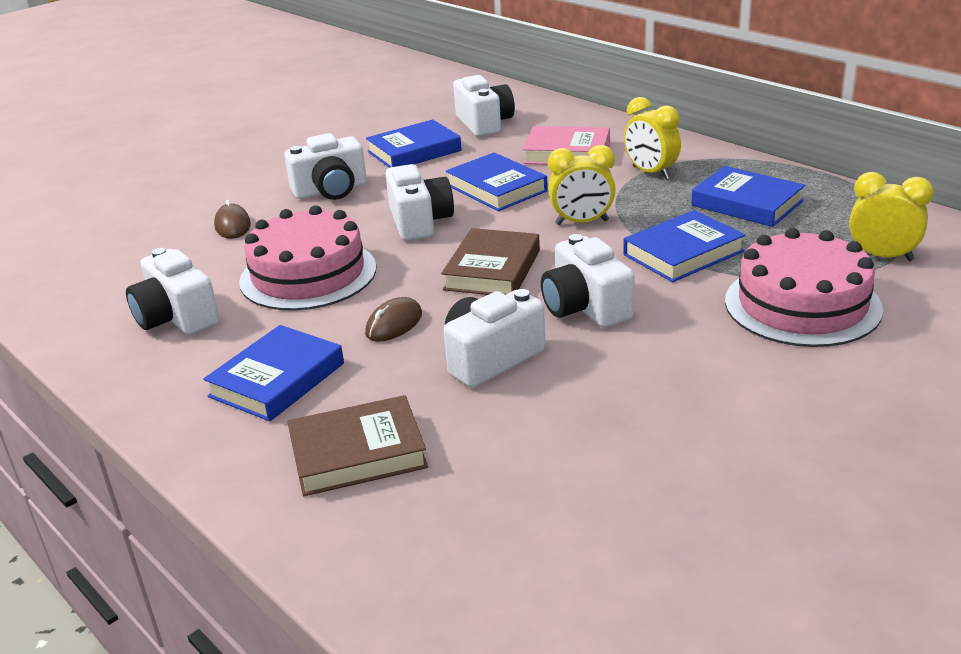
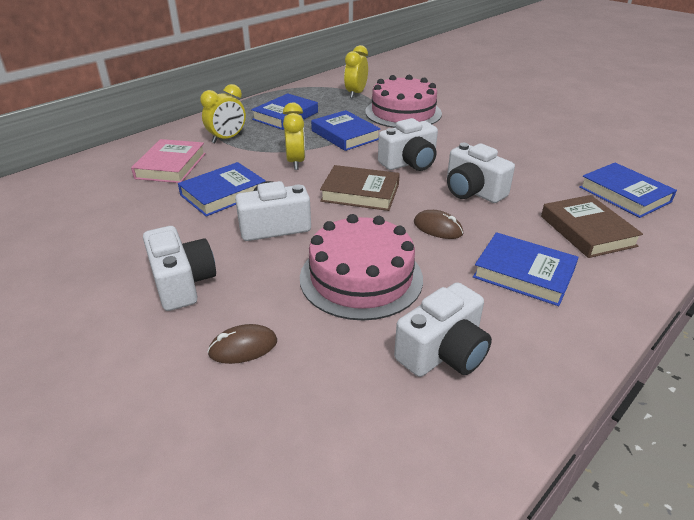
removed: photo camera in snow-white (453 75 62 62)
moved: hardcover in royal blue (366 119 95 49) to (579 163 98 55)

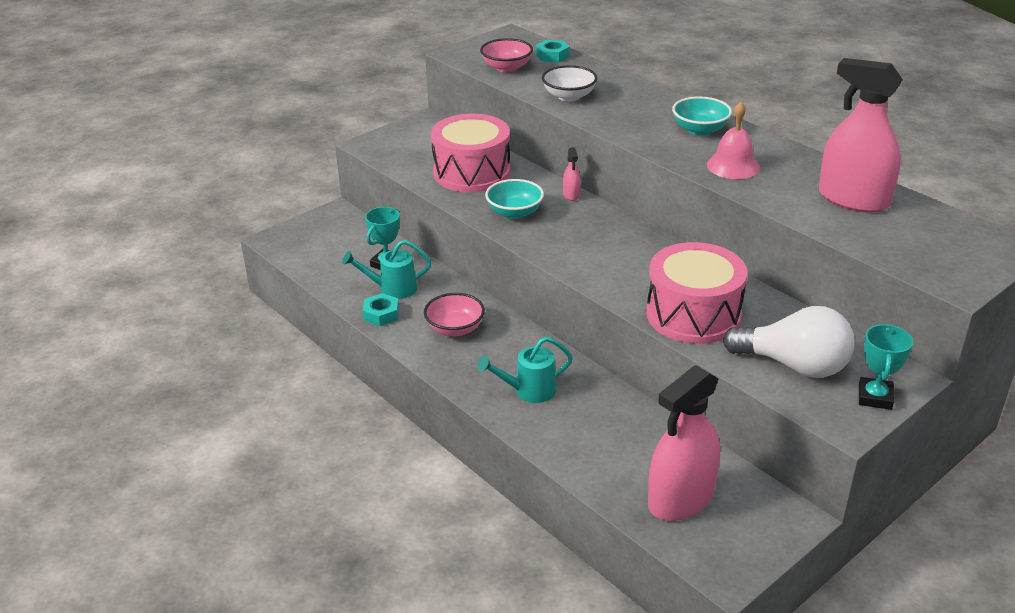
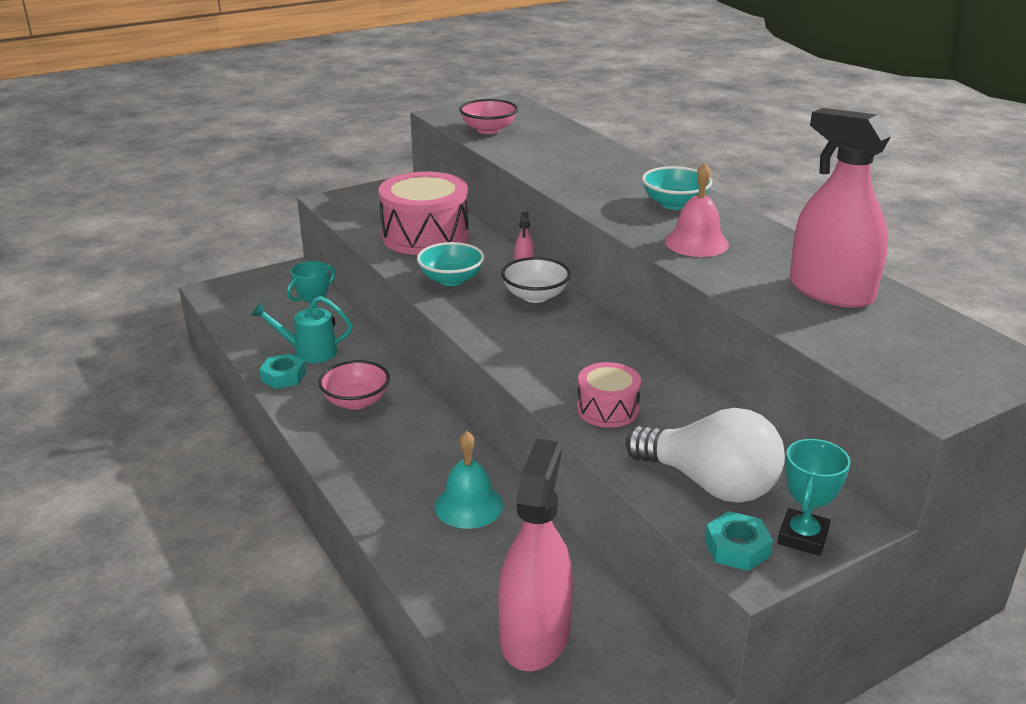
removed: sprinkling can in turquoise (477 337 96 66)
added: hand bell in turquoise (435 431 68 98)
moved: hex nut in turquoise (536 40 34 22) to (705 511 68 60); deep dish in snow-white (542 65 55 37) to (501 257 70 46)
turned: spray bottle in pink (648 365 72 156) = (498 439 75 232) 135 degrees clockwise
resized: snare drum in pink (646 242 102 102) = (577 362 64 66) x0.53

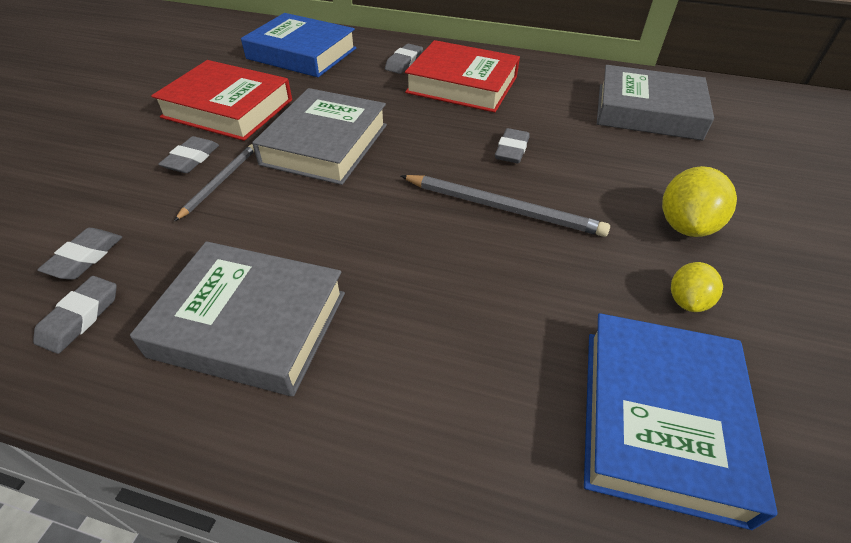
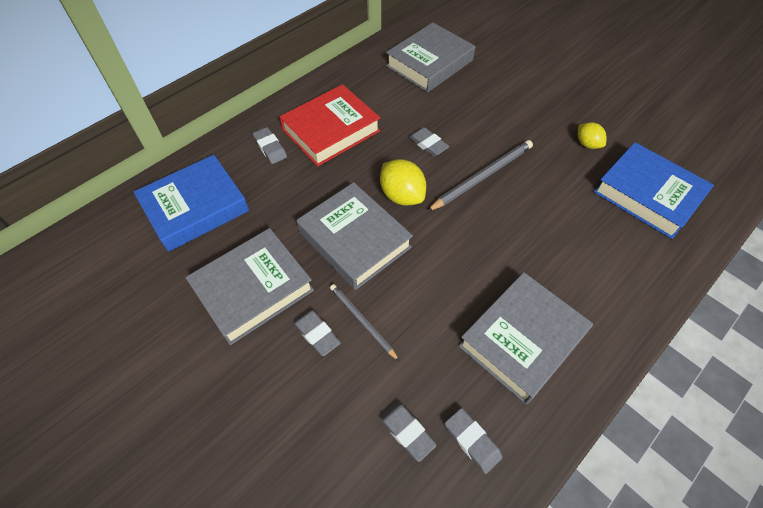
moved: lemon in bright yellow (662 166 75 71) to (380 159 46 47)
recoloured: hardcover in crimson (151 60 141 81) to hardcover in ash-grey (186 228 128 117)

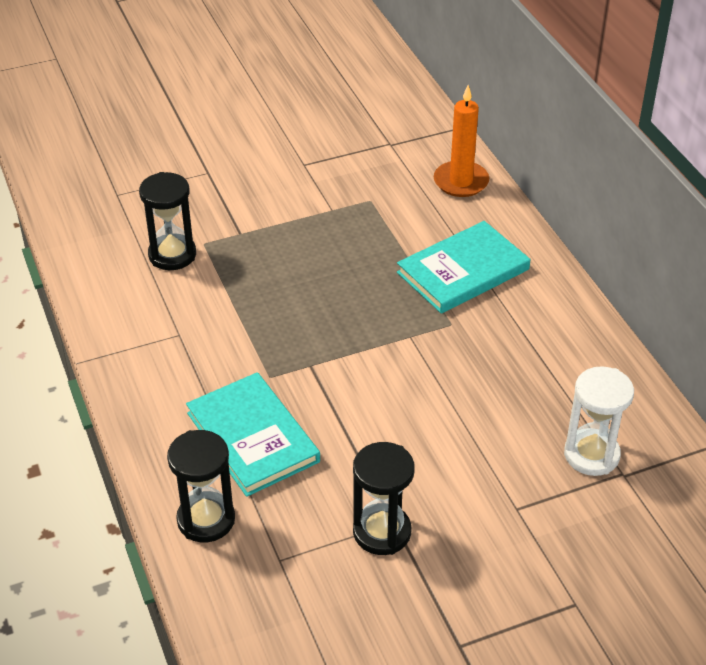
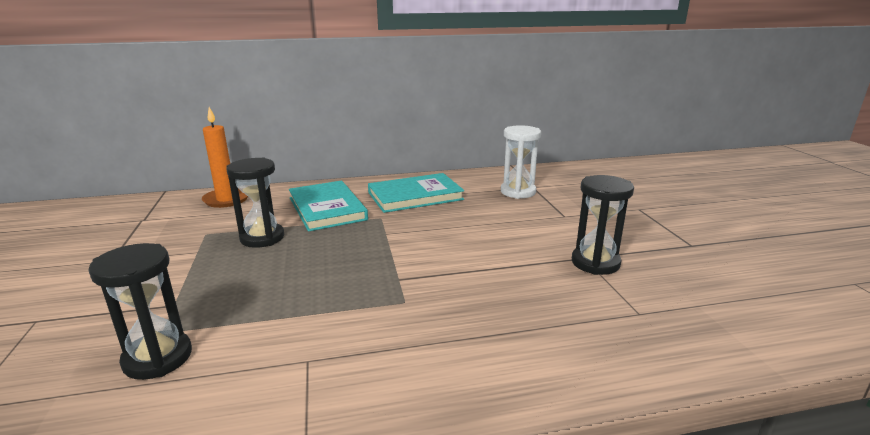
moved: hourglass in ebony (167 430 68 112) to (227 158 57 90); hardcover in turquoise (186 372 134 125) to (368 173 96 40)

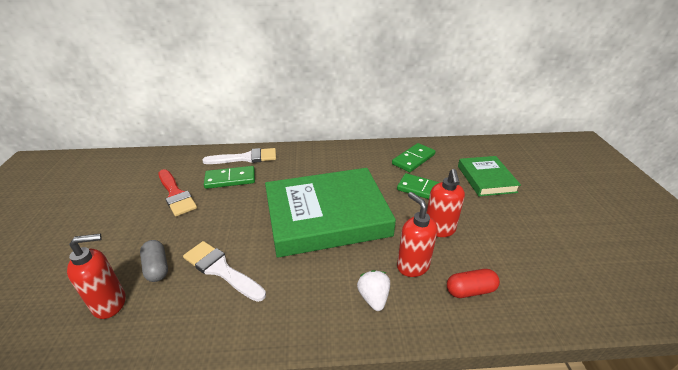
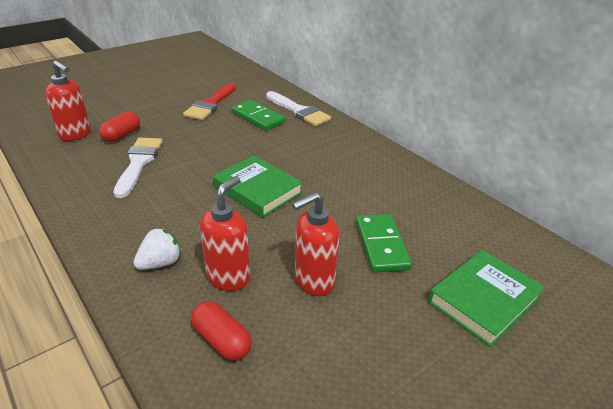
removed: domino in emerald (392 143 44 29)
recoloured: pill in ash-grey (140 240 28 42) to pill in crimson (99 111 41 31)
resized: hardcover in emerald (265 168 131 90) = (213 155 90 63) x0.52

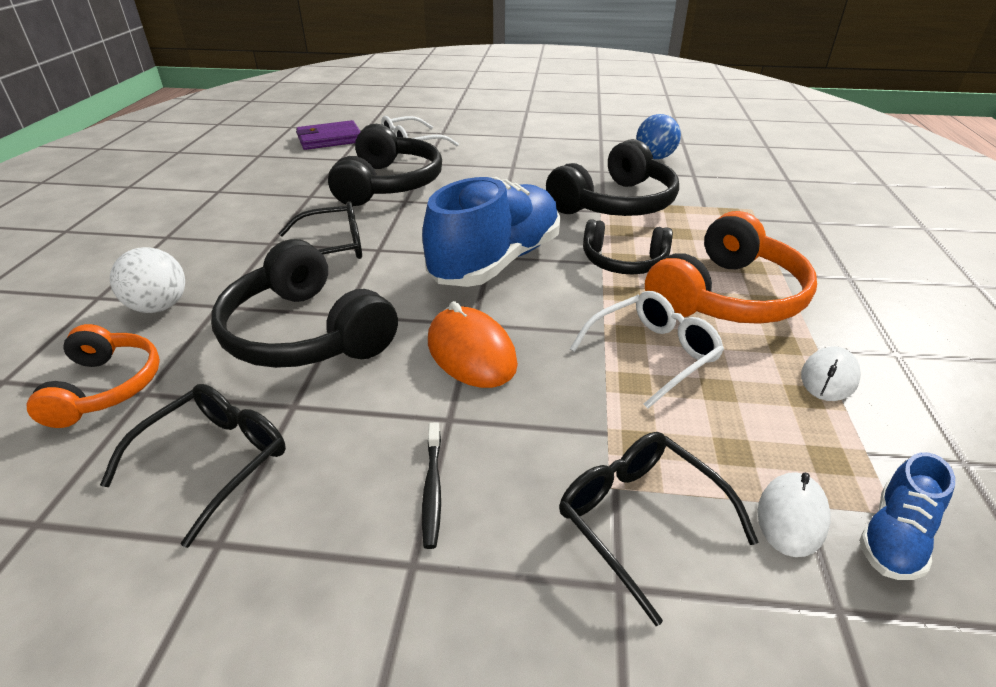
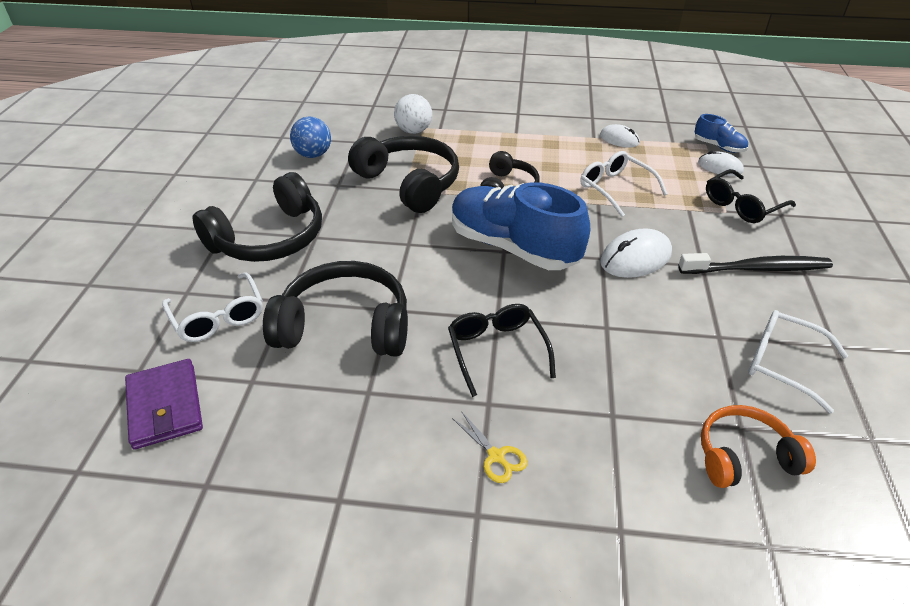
removed: headset in orange (645 211 172 113)
added: scissors in bright yellow (452 411 75 72)
moved: sphere in snow-white (110 247 75 66) to (394 94 38 40); headset in ebony (211 239 187 129) to (192 172 130 90)
recoloured: spectacles in ebony (100 384 186 164) to spectacles in snow-white (748 310 100 104); computer mouse in orange (428 301 90 87) to computer mouse in snow-white (600 228 72 50)
resized: dental brush in ebony (422 422 19 127) = (678 253 155 21) x1.92

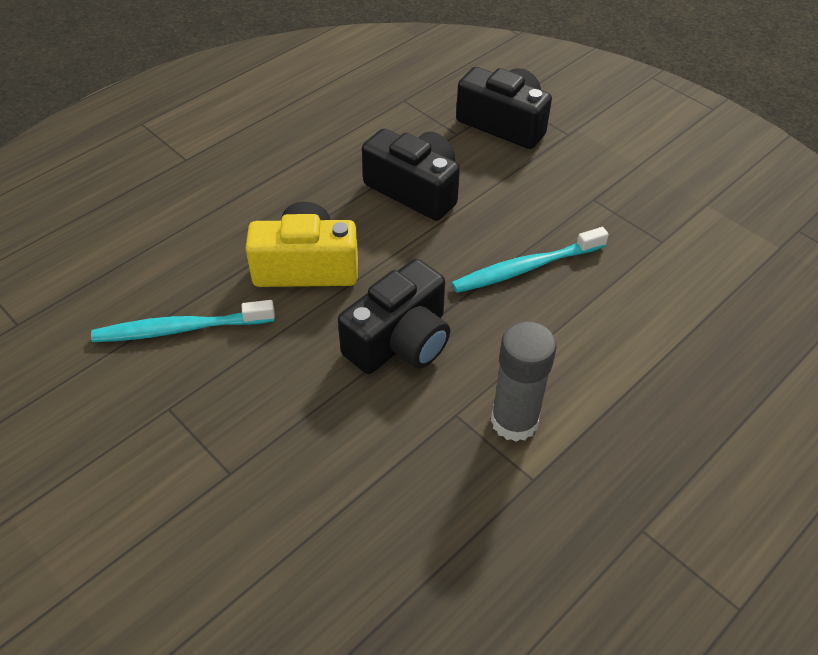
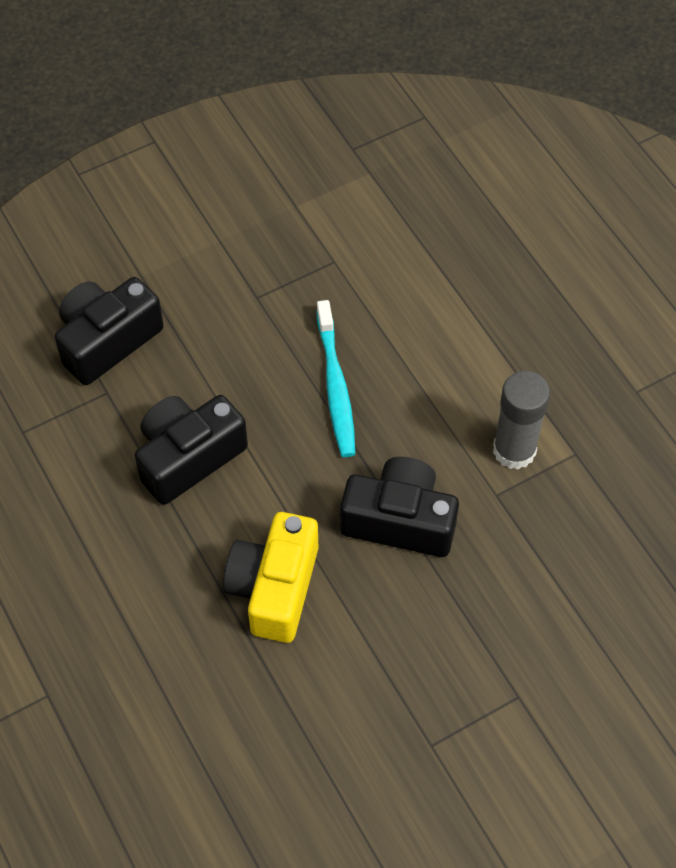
removed: dental brush in turquoise (91 300 184 42)
turned: photo camera in ebony (338 259 112 115) = (340 457 119 100) 45 degrees counterclockwise

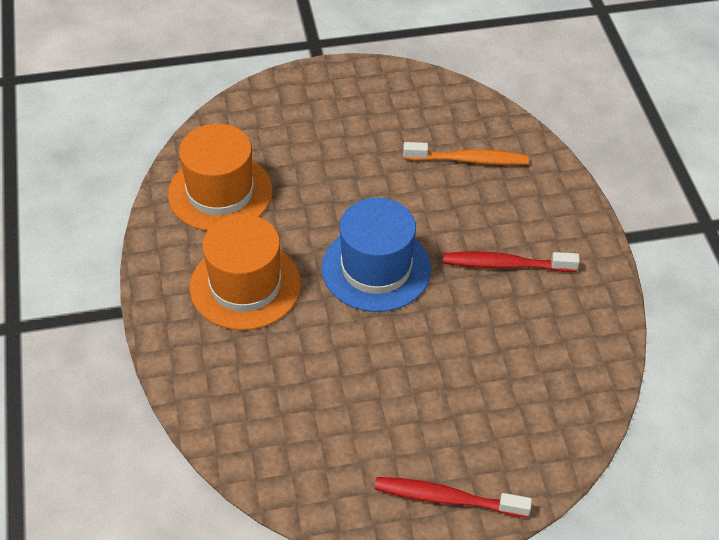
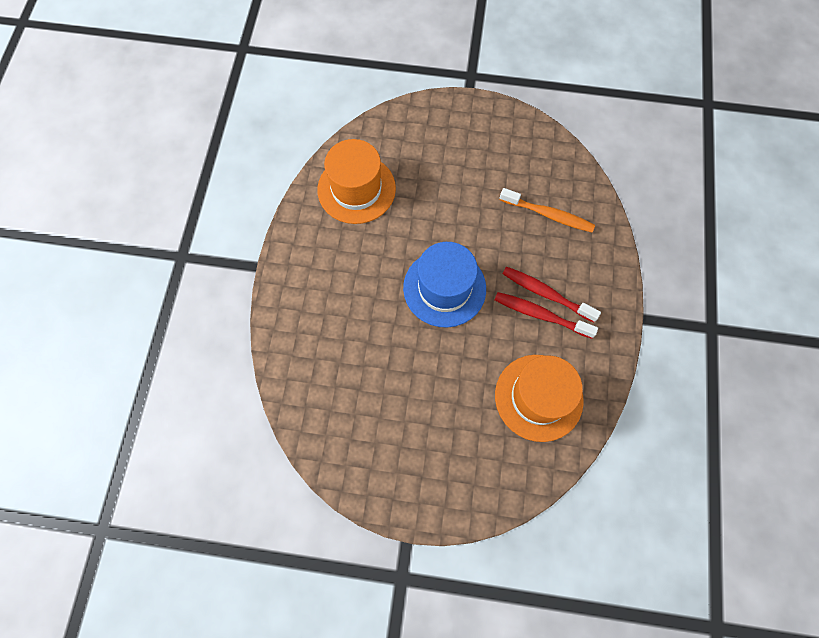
moved: hat in orange (190 214 111 116) to (495 355 89 87); dental brush in crimson (374 477 158 41) to (502 267 99 55)

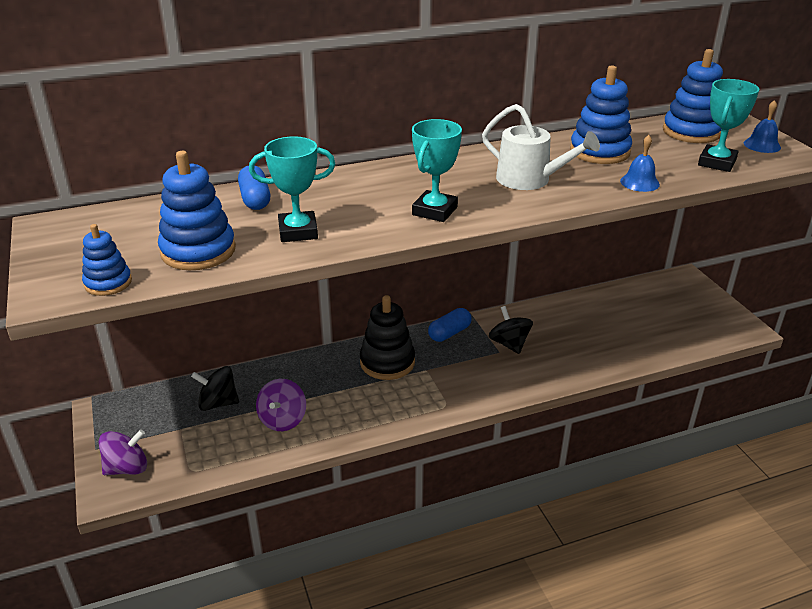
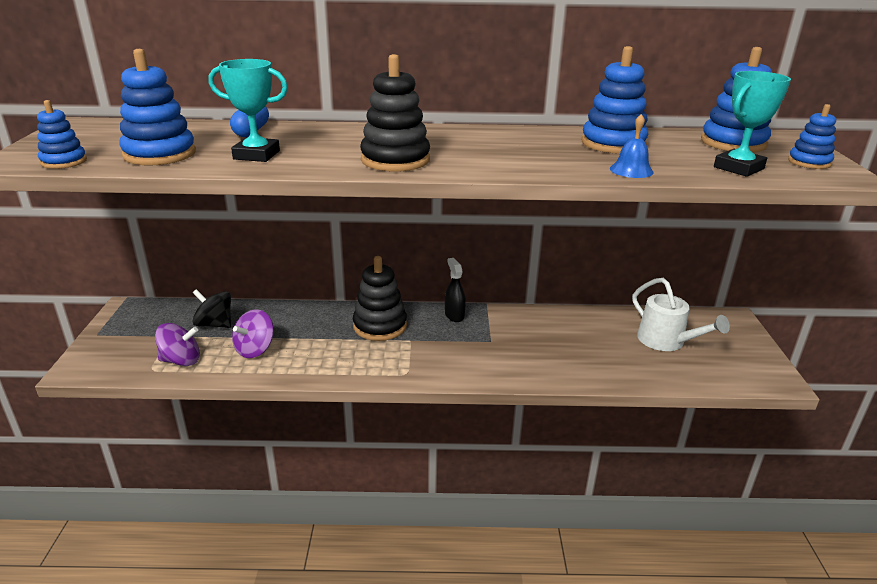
removed: whirligig in ebony (489 306 44 48)
moved: whirligig in purple (99 429 48 46) to (155 323 45 43); sprinkling can in snow-white (482 104 118 86) to (632 278 98 73)
replaced: prize cup in turquoise (412 119 50 103) to ring stacker in ebony (360 54 70 118); pill in royal blue (428 308 44 34) to spray bottle in ebony (445 258 21 64); hand bell in royal blue (744 100 37 53) to ring stacker in royal blue (788 104 48 65)

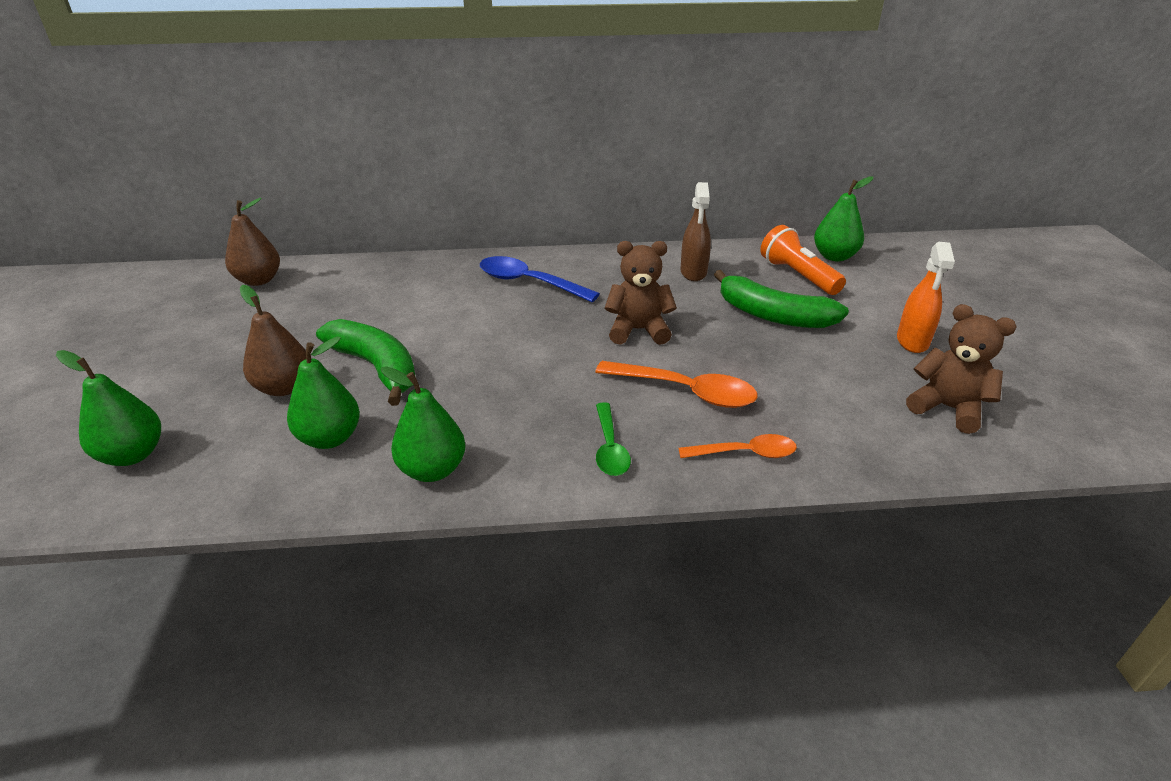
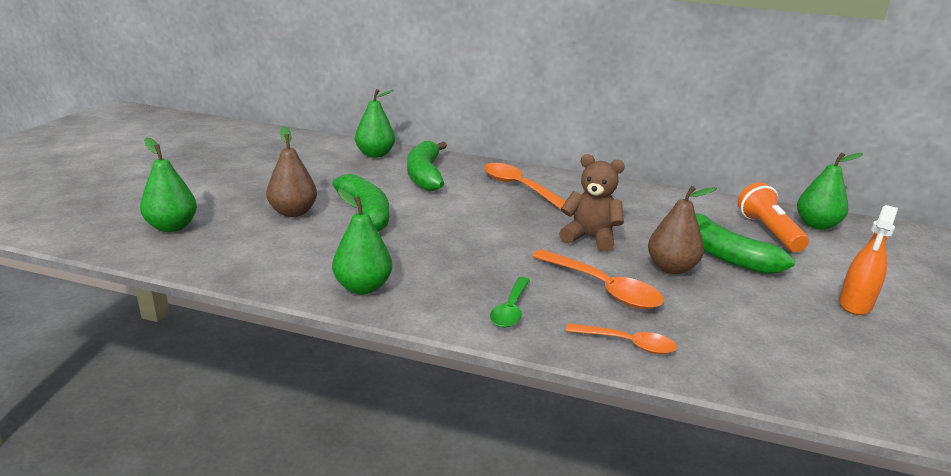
removed: spray bottle in russet (680 182 31 99); teddy bear in russet (906 304 111 130)
added: toy banana in emerald (407 141 40 50)
moved: pear fruit in russet (225 198 55 88) to (648 186 69 88); pear fruit in emerald (287 336 73 113) to (355 89 40 69)
recoloured: spoon in royal blue (480 256 120 46) to spoon in orange (484 163 82 46)

